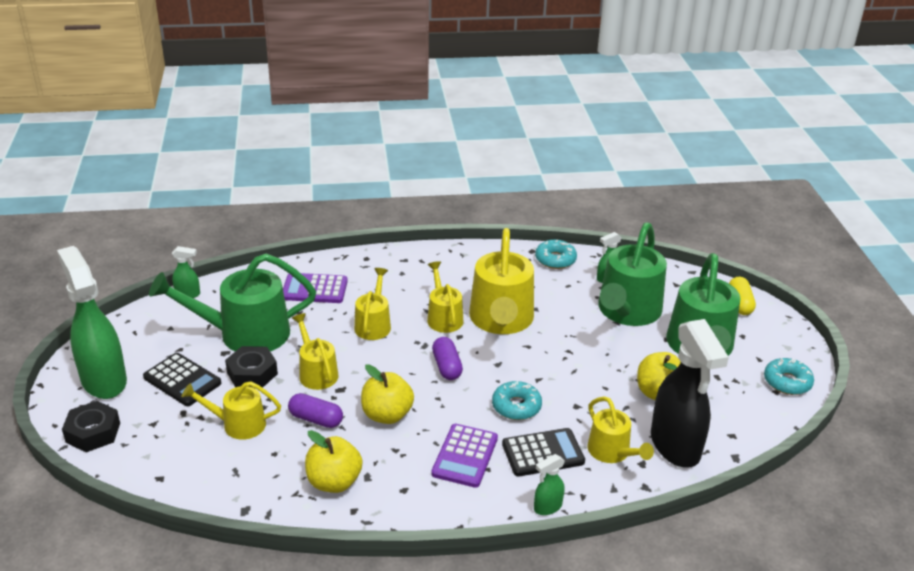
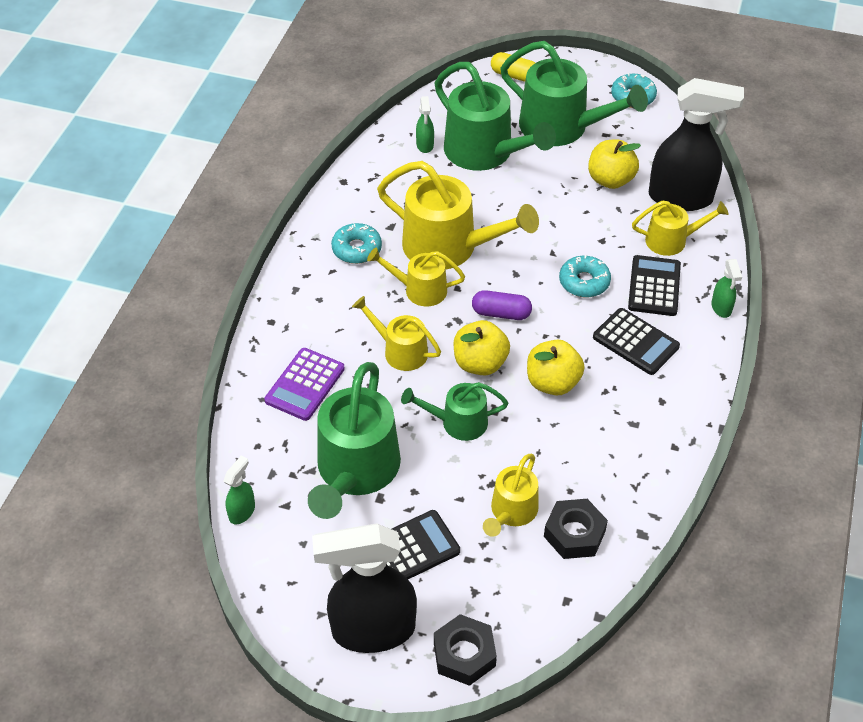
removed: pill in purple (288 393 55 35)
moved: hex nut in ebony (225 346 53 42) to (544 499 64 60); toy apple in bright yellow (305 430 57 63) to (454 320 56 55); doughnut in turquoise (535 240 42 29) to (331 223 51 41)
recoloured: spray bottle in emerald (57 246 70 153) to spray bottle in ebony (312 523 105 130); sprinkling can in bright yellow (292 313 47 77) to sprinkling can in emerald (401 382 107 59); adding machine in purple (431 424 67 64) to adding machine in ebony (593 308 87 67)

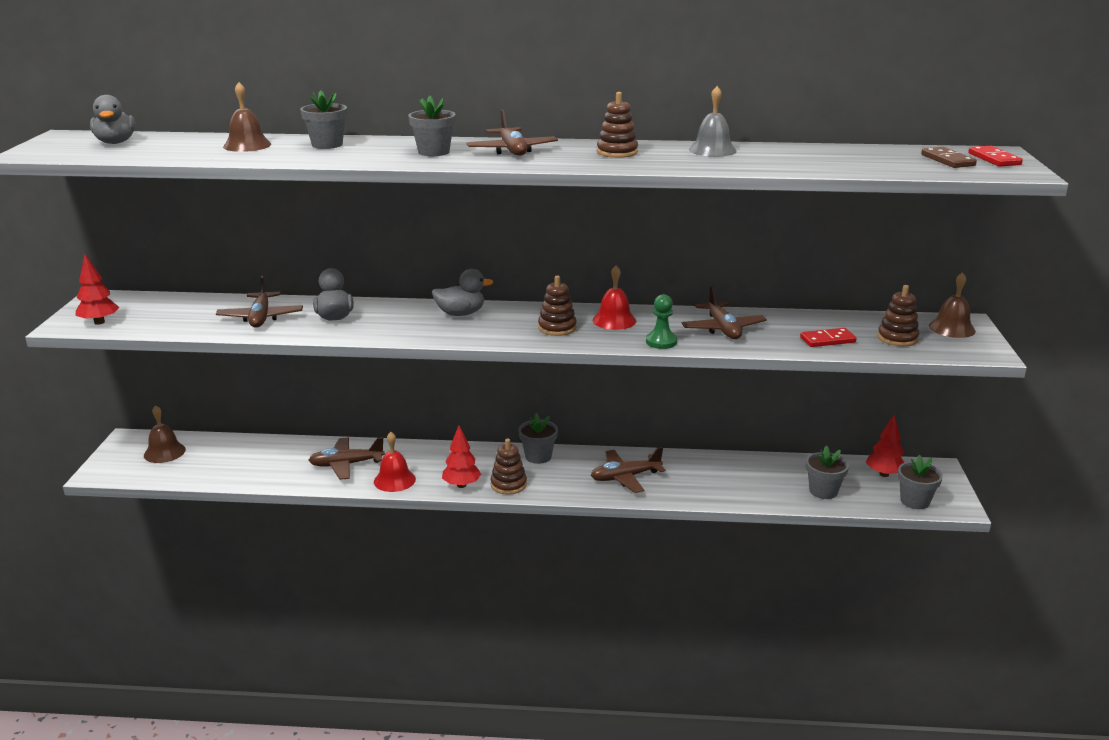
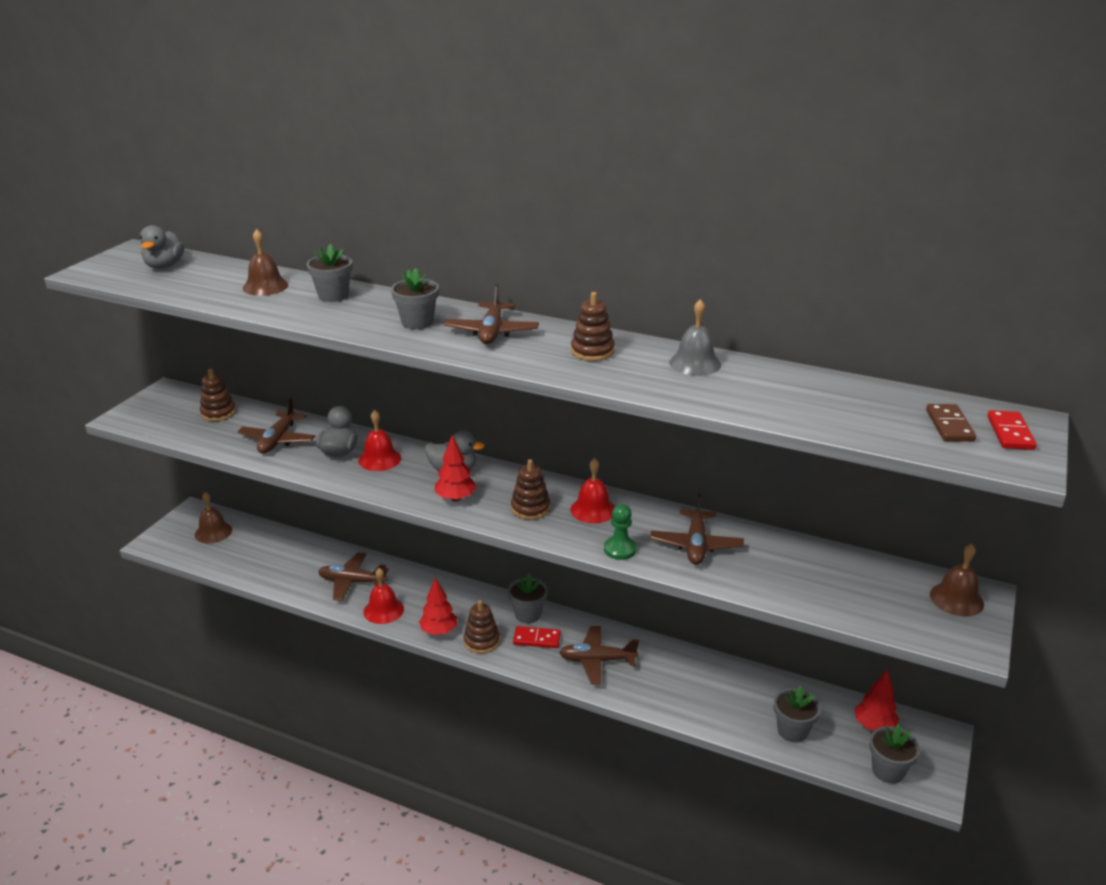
added: hand bell in crimson (358 410 43 61)
moved: fir tree in crimson (76 254 43 71) to (434 435 42 67); domino in crimson (800 328 57 19) to (513 626 48 22); ring stacker in russet (877 285 42 61) to (200 368 36 53)

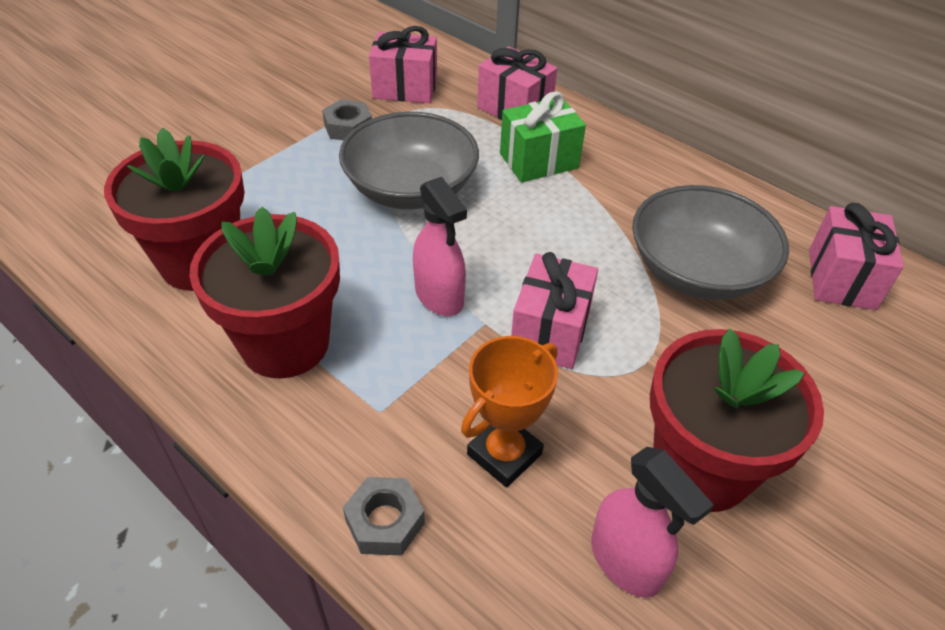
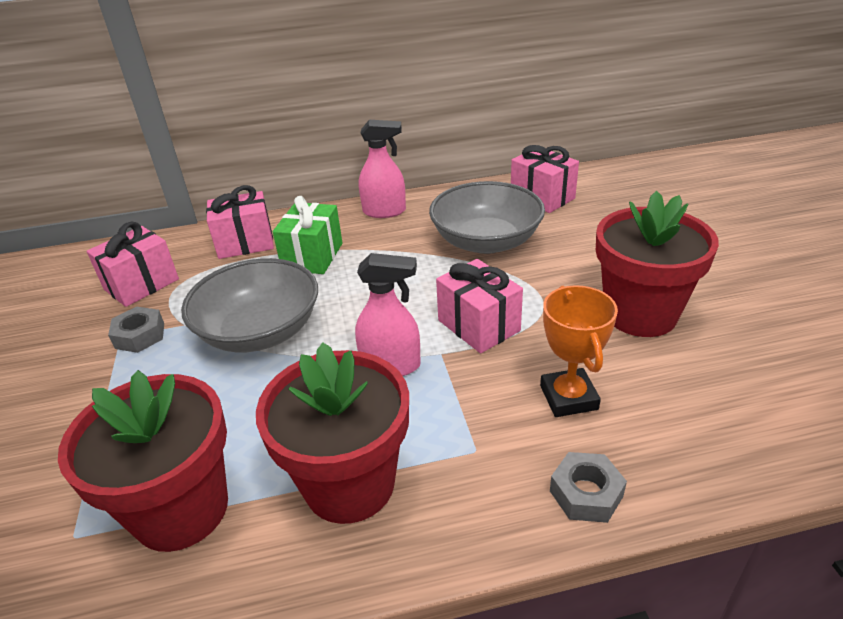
moved: spray bottle in pink (591 447 123 151) to (359 120 47 98)

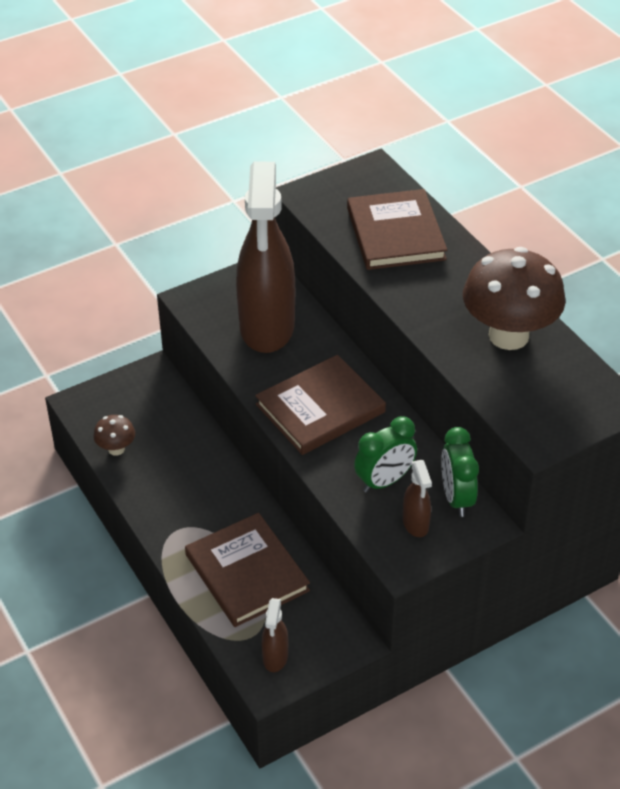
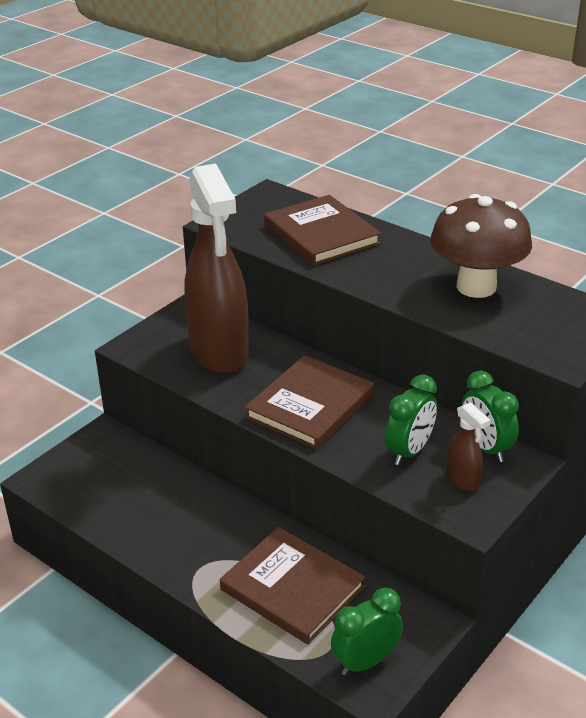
removed: mushroom in russet (93 415 42 41)
replaced: spray bottle in russet (262 598 26 74) to alarm clock in emerald (331 588 72 88)

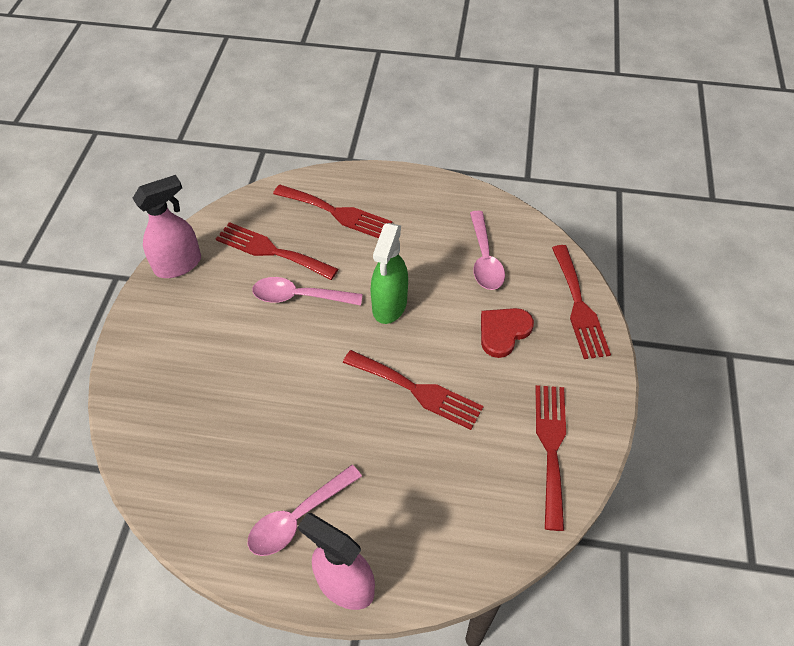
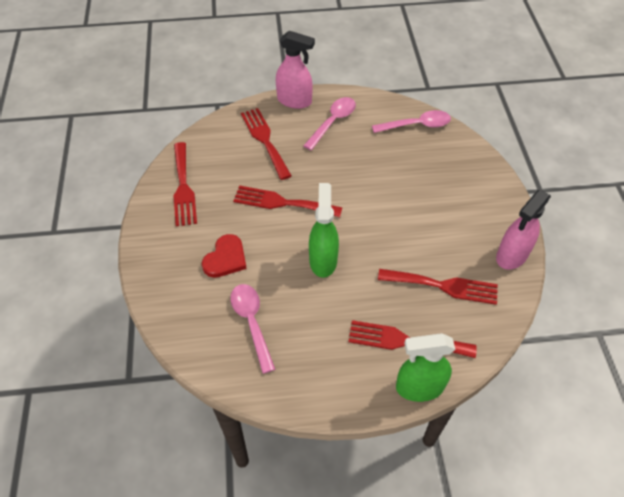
added: spray bottle in emerald (396 333 59 69)
moved: spoon in pink (252 277 111 29) to (372 110 79 23); table fork in crimson (552 245 59 114) to (241 108 51 72)

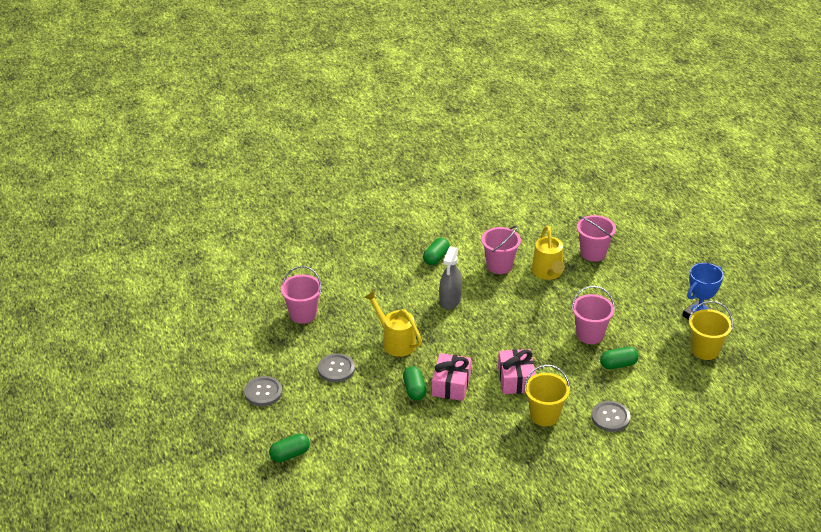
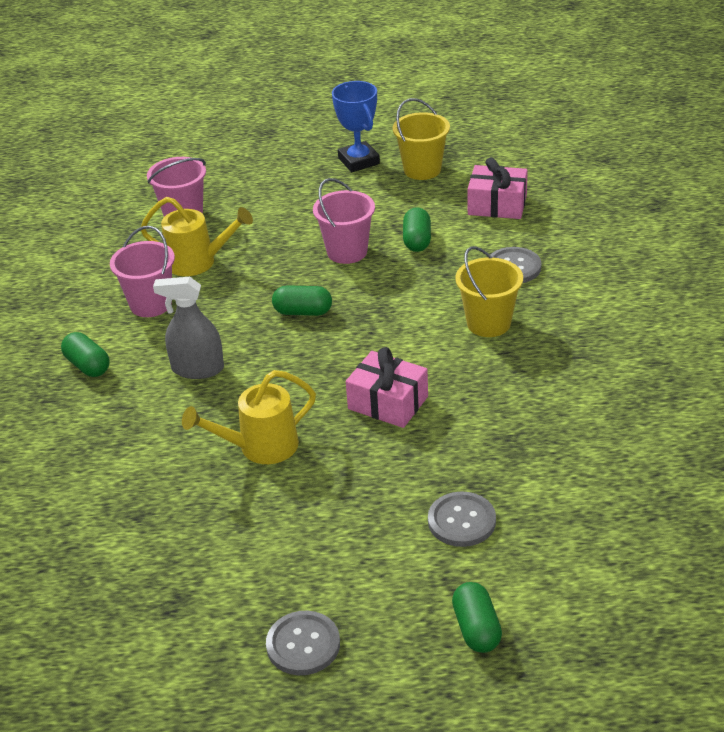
removed: bucket in pink (281 266 41 58)
moved: sewing button in ash-grey (318 353 37 29) to (428 492 68 55); pill in emerald (403 366 24 34) to (272 285 60 31); present in pink (498 349 38 45) to (468 157 60 62)
turned: spray bottle in ash-grey (439 246 23 64) = (153 277 71 102) 150 degrees clockwise

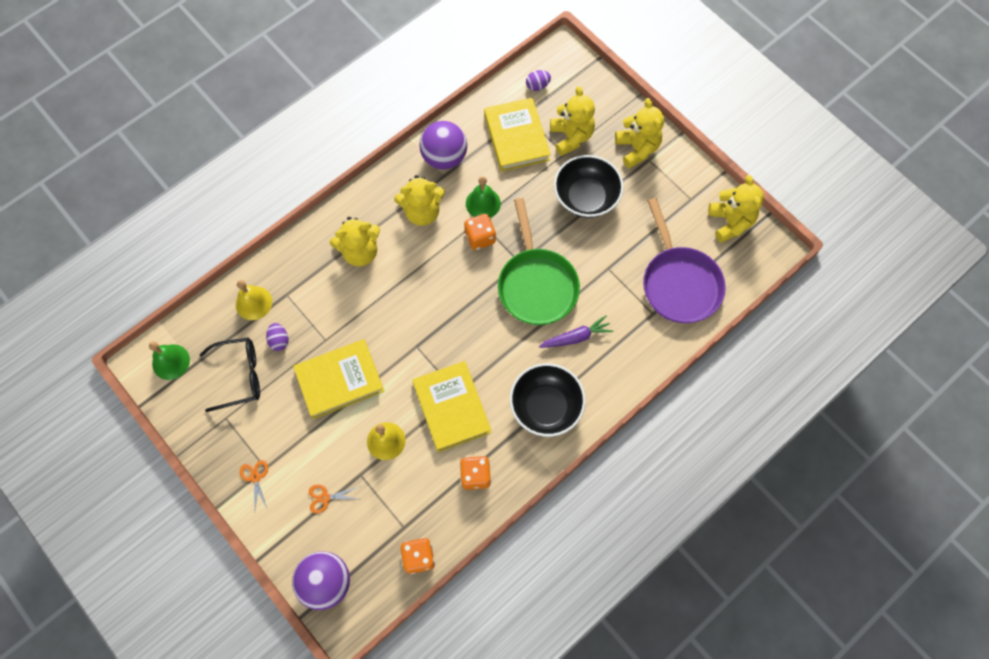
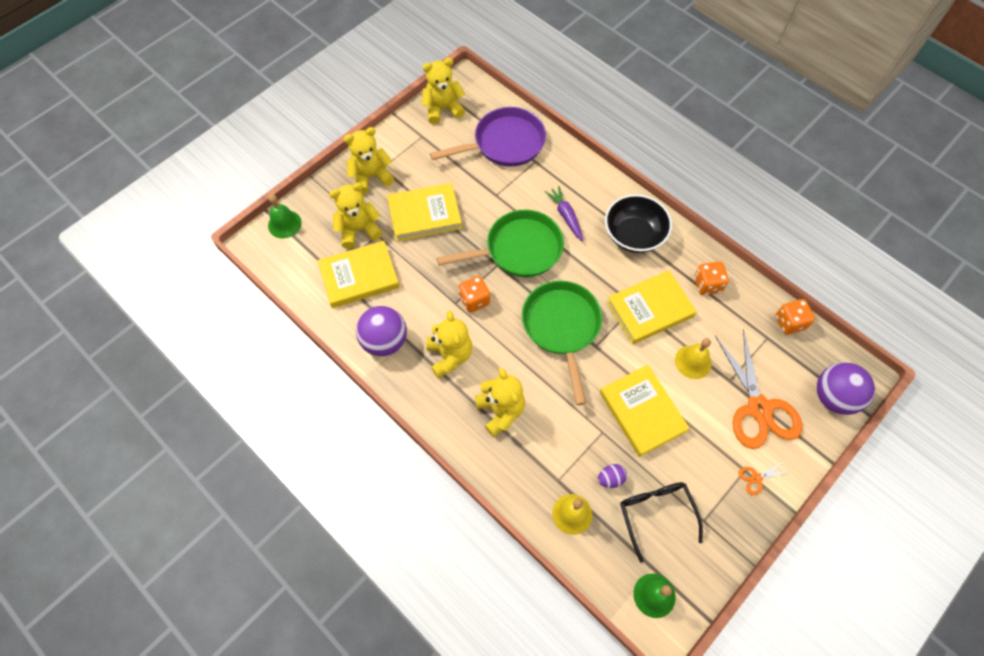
removed: egg in purple (526 70 25 21)
added: pan in emerald (522 281 80 124)
moved: hand bell in emerald (466 176 35 42) to (268 194 34 44)
replaced: deep dish in ebony (554 155 70 63) to hardcover in bright yellow (387 183 75 58)
resized: scissors in orange (309 484 49 30) = (715 329 88 120) x2.50

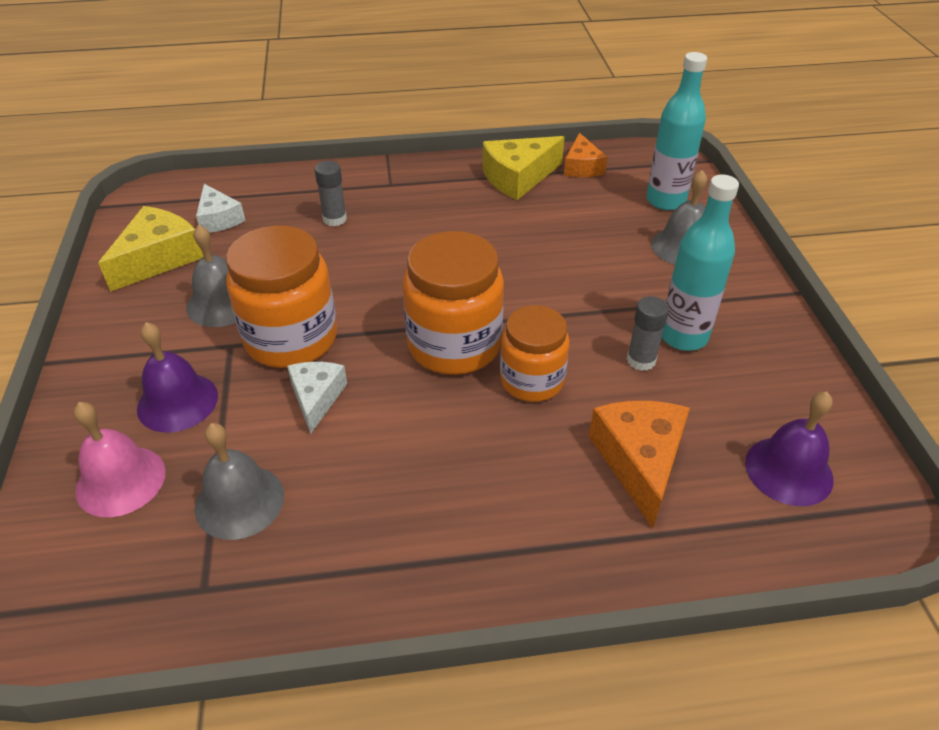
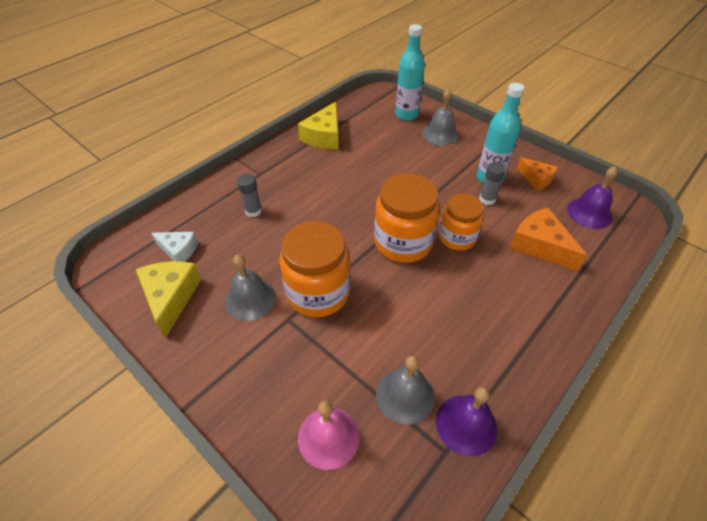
removed: cheese in snow-white (287 362 60 72)
moved: hand bell in purple (137 322 81 111) to (436 387 61 69); cheese in orange (564 133 43 44) to (517 157 41 34)

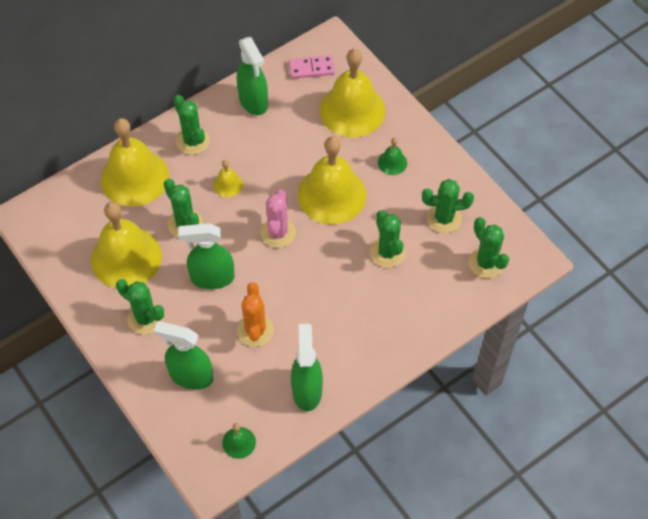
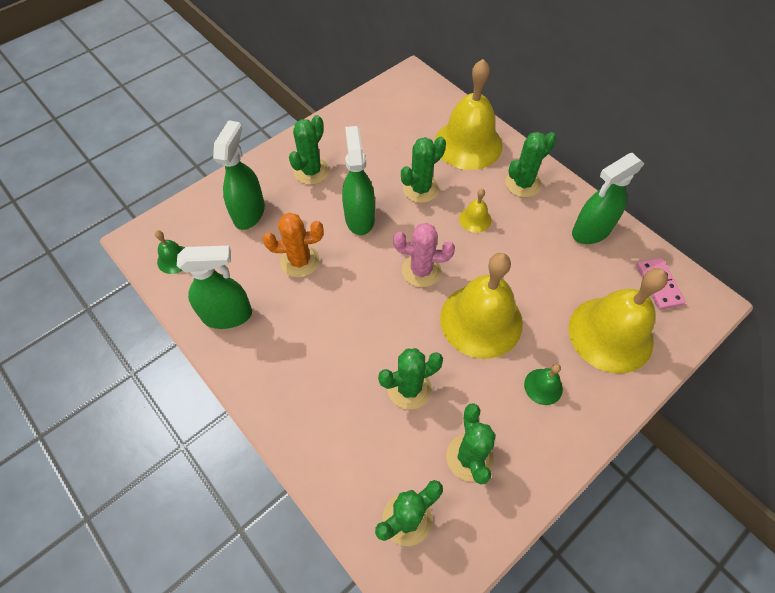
removed: hand bell in bright yellow (91 202 71 86)

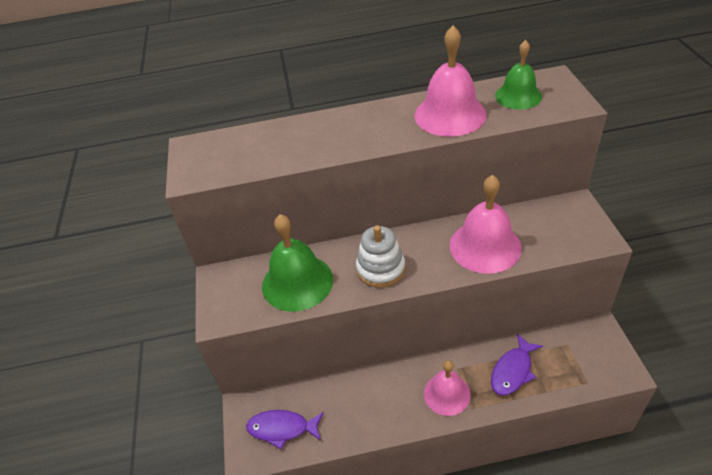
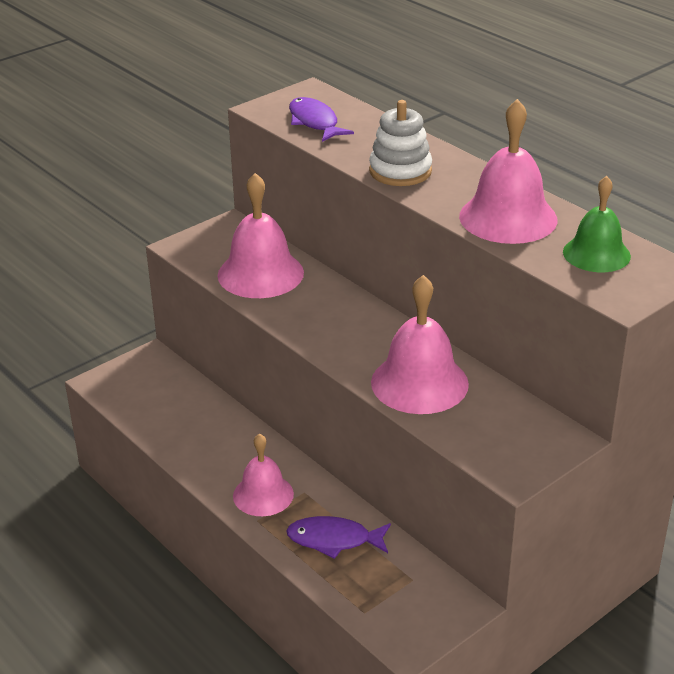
moved: toy fish in purple (246 410 78 39) to (289 97 65 45); ring stacker in snow-white (356 225 49 63) to (369 100 63 86)
recoloured: hand bell in emerald (262 214 71 98) to hand bell in pink (218 173 86 125)

